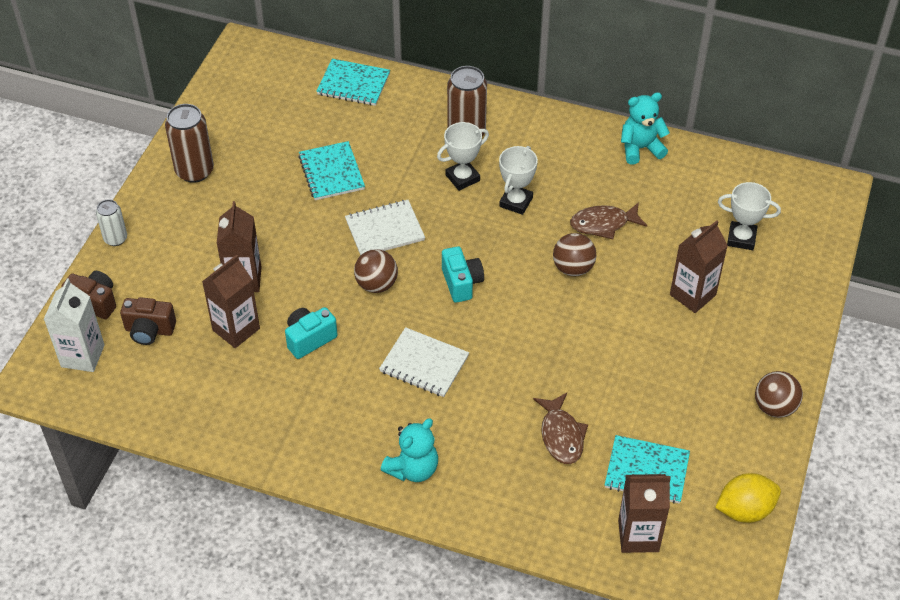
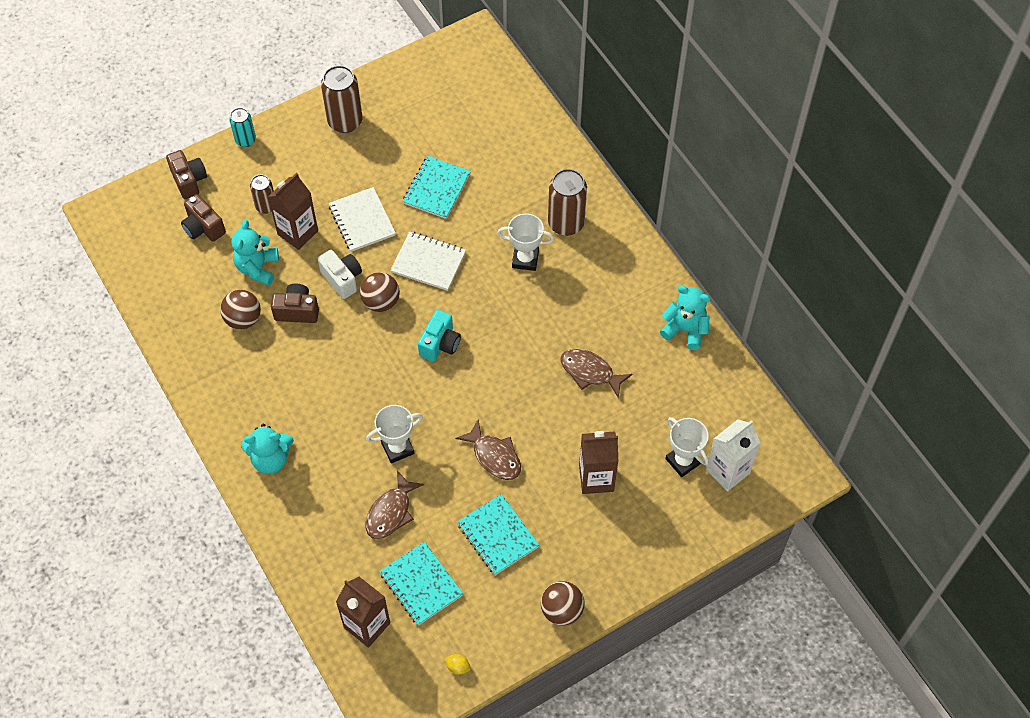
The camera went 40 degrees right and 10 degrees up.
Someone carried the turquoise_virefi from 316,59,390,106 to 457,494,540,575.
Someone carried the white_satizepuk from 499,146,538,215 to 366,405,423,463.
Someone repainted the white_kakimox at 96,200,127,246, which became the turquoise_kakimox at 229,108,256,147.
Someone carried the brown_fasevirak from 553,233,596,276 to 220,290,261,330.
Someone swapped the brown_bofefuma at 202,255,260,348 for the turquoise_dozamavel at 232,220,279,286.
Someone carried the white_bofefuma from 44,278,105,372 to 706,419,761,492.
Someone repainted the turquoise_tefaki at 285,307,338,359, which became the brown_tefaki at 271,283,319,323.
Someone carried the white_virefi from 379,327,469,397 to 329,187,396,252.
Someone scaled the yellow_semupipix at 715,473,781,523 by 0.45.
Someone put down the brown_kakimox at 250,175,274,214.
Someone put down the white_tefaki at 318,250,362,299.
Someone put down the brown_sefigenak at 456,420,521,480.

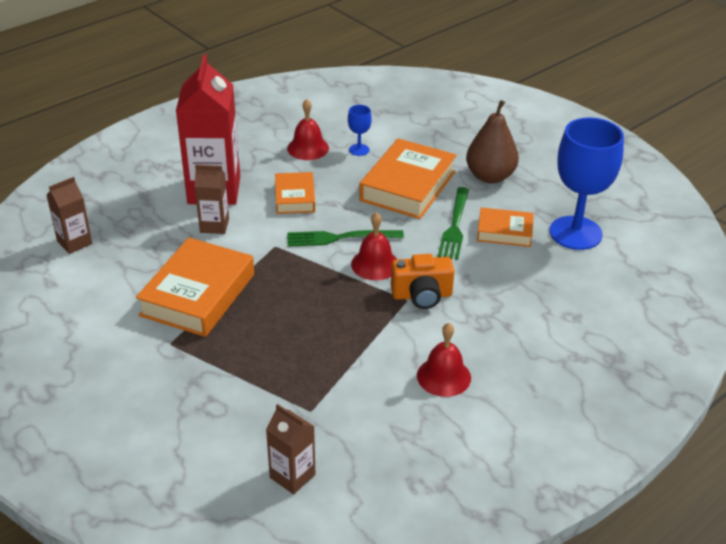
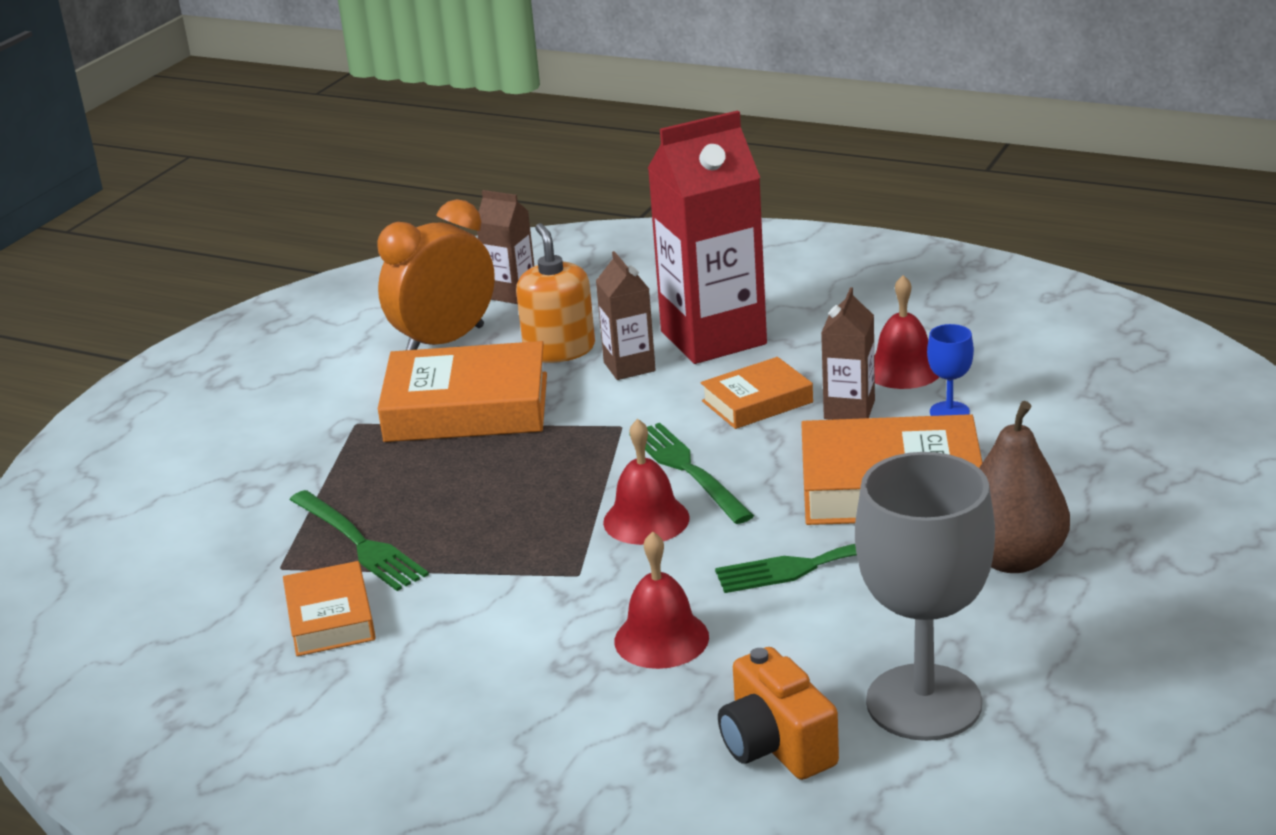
The camera went 70 degrees right and 10 degrees down.
Someone repainted the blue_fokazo at 550,117,624,250, which became the grey_fokazo at 855,452,995,741.
Someone carried the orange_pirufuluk from 477,207,534,247 to 283,561,376,656.
Someone carried the orange_tefaki from 391,254,454,309 to 718,647,839,780.
Someone carried the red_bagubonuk from 417,323,471,397 to 615,531,709,669.
Someone carried the brown_bofefuma from 266,404,315,494 to 821,288,875,420.
Someone put down the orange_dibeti at 378,199,495,350.
Someone put down the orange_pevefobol at 516,223,595,363.
Someone put down the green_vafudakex at 289,490,429,591.

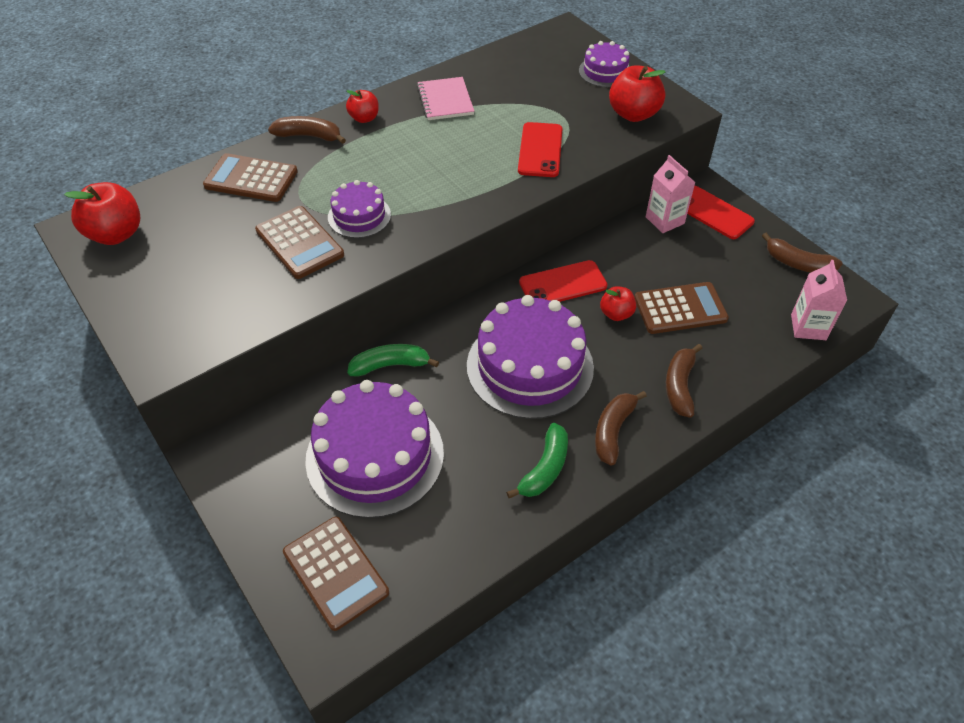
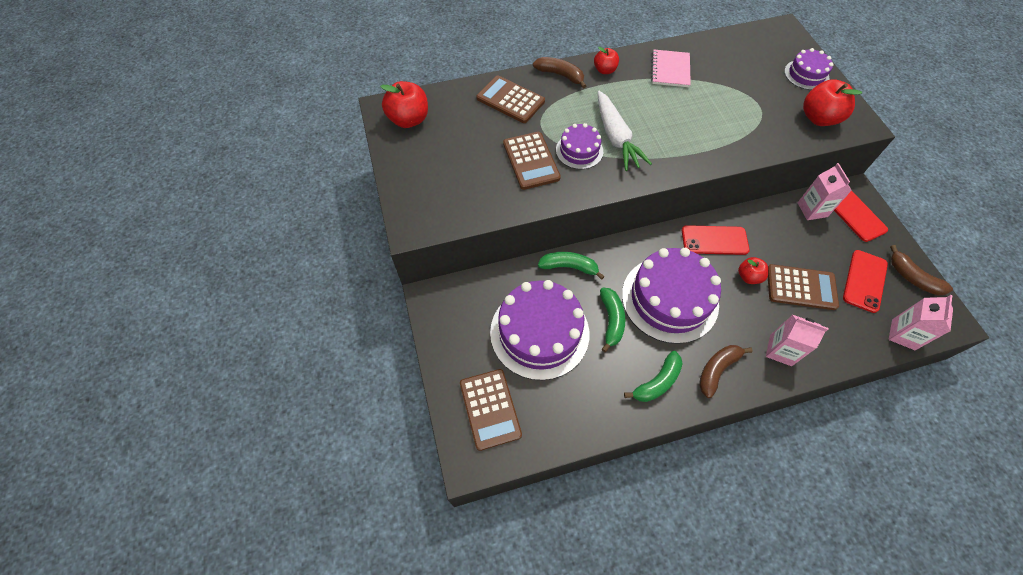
The camera went 20 degrees right and 10 degrees up.
Someone carried the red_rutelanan from 518,122,563,177 to 843,250,888,313.
Someone swapped the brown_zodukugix at 666,344,703,418 for the pink_bofefuma at 766,315,829,366.
Someone put down the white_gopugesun at 598,91,652,171.
Someone put down the green_zodukugix at 600,288,625,352.

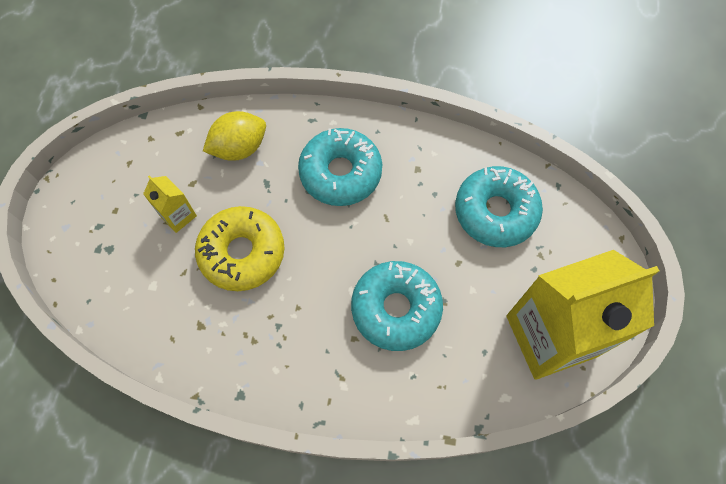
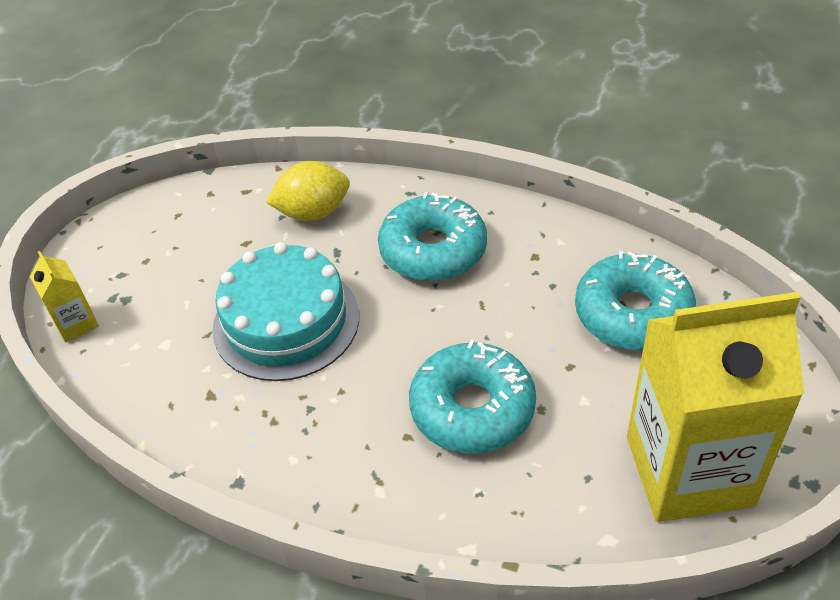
The camera went 15 degrees right and 20 degrees down.
Someone carried the yellow_bofefuma from 143,176,197,233 to 30,251,99,343.
Someone swapped the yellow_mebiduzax at 195,206,285,291 for the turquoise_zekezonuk at 212,242,359,381.

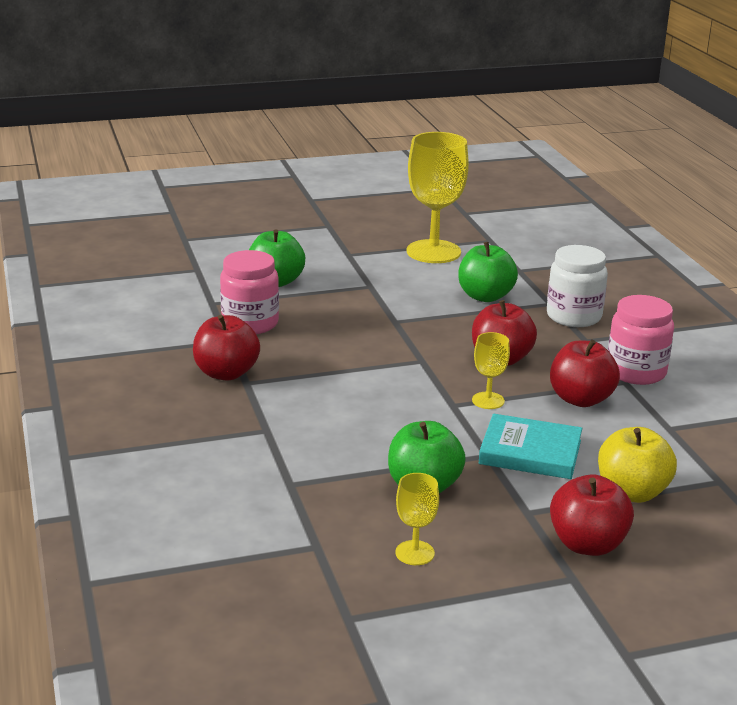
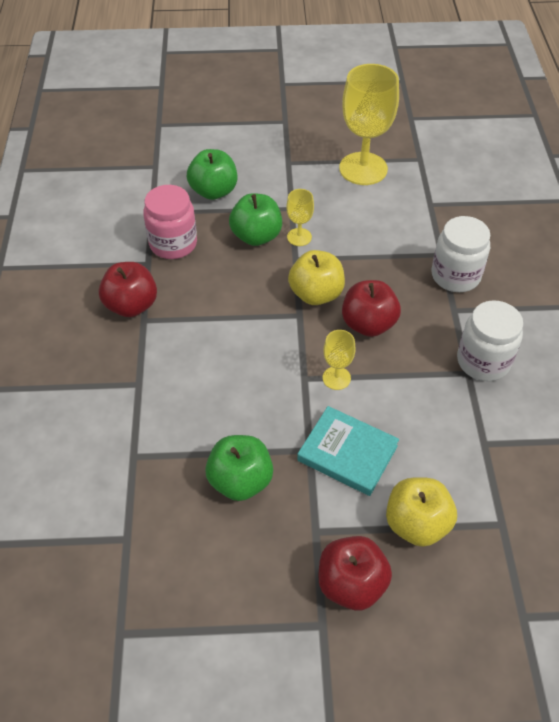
The camera went 15 degrees right and 25 degrees up.
Someone carried the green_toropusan from 458,242,518,302 to 229,193,282,246.
Someone repainted the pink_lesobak at 608,295,674,385, which became the white_lesobak at 457,300,523,381.
Someone took away the red_toropusan at 550,339,620,407.
Someone carried the yellow_fokazo from 395,473,439,565 to 287,189,314,246.
Someone put down the yellow_toropusan at 288,250,345,305.

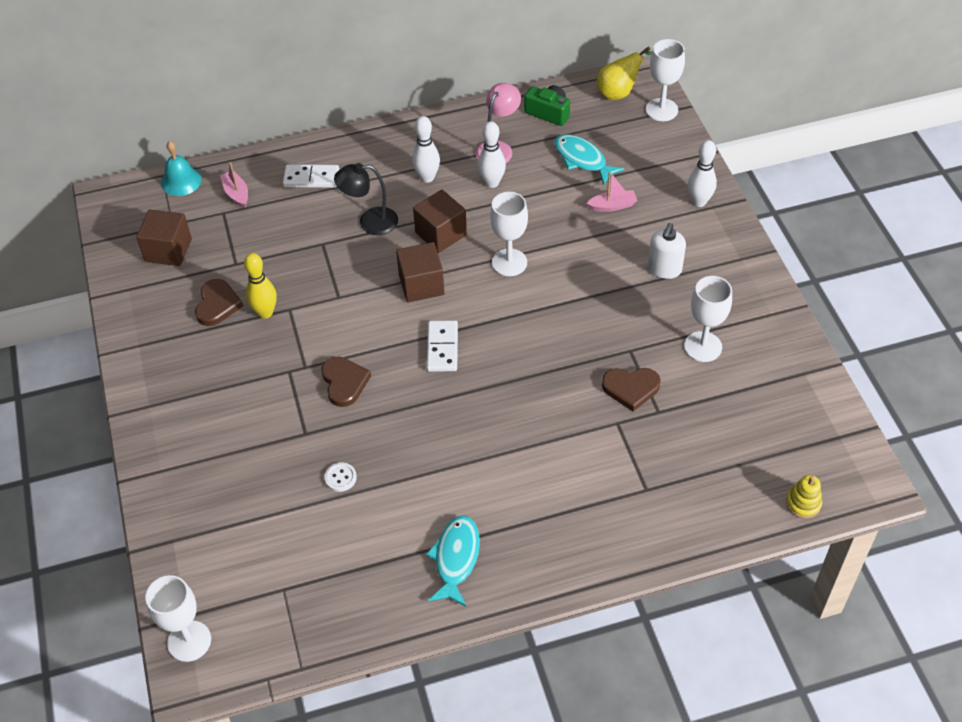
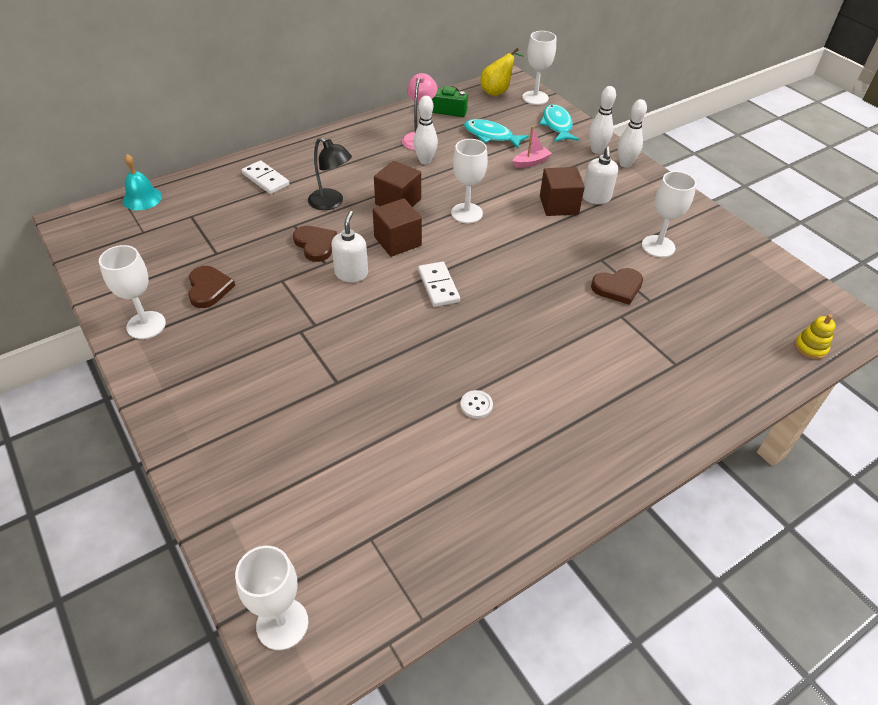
The camera went 20 degrees left and 5 degrees down.
Someone carried the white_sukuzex from 412,116,440,183 to 617,99,647,168.
Someone took away the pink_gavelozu at 220,162,248,208.
Someone rotated the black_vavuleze at 334,163,398,235 by 120 degrees counterclockwise.
Someone rotated the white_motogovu at 283,164,339,188 by 60 degrees clockwise.
Someone carried the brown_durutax from 136,209,192,266 to 540,167,585,216.
Someone took away the yellow_sukuzex at 244,253,277,319.
Someone carried the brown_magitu from 322,357,371,407 to 293,226,337,262.
Someone carried the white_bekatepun from 324,462,357,492 to 460,390,493,418.
Someone carried the turquoise_sefigenak from 426,515,480,606 to 539,104,579,142.
Someone put down the white_pevefobol at 331,211,368,282.
Someone put down the white_fokazo at 99,245,166,339.

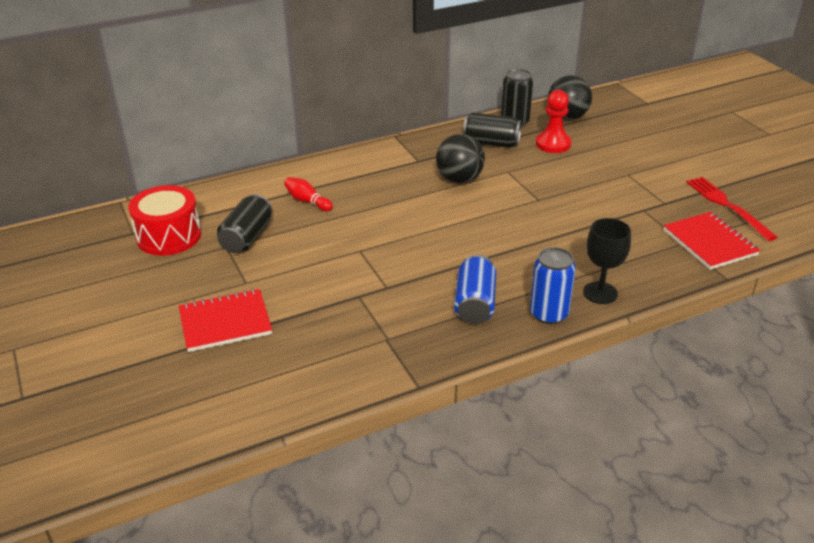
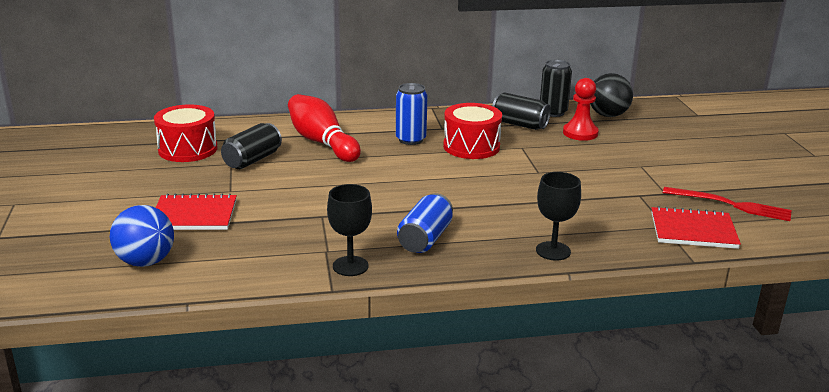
The camera went 15 degrees right and 10 degrees down.
Someone swapped the black_fasevirak at 436,134,485,183 for the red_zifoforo at 443,103,502,159.
Someone scaled the red_sukuzex at 284,177,333,211 by 2.07.
Someone rotated the red_vafudakex at 686,177,777,241 by 120 degrees clockwise.
Someone rotated the red_virefi at 663,212,760,270 by 75 degrees counterclockwise.
Someone carried the blue_kakimox from 530,247,576,324 to 396,83,428,145.
Someone put down the black_fokazo at 327,184,372,276.
Someone put down the blue_fasevirak at 110,205,174,267.

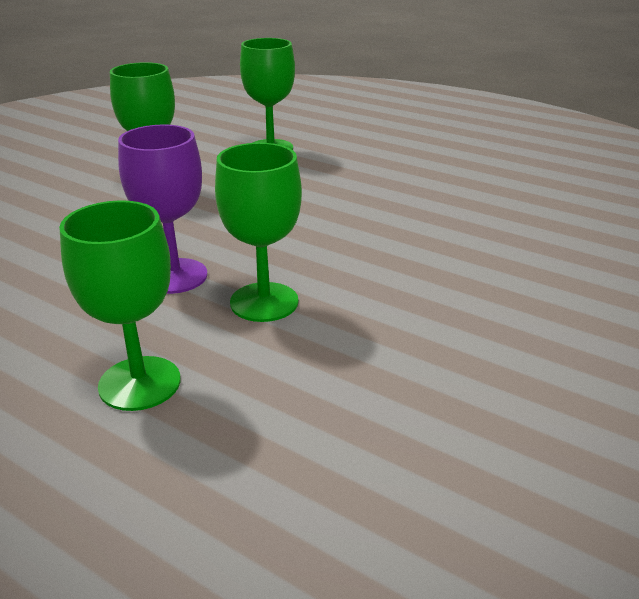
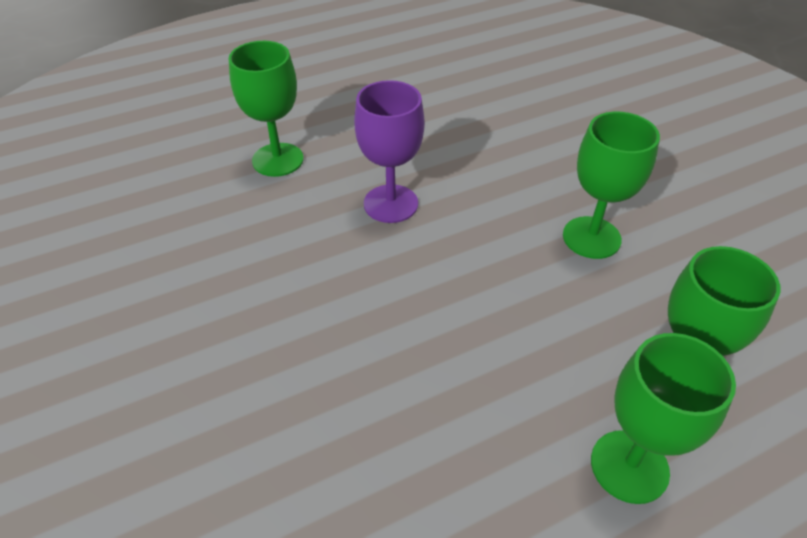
The camera went 120 degrees right and 15 degrees up.
Someone carried the green_fokazo from 215,143,302,322 to 591,333,736,504.

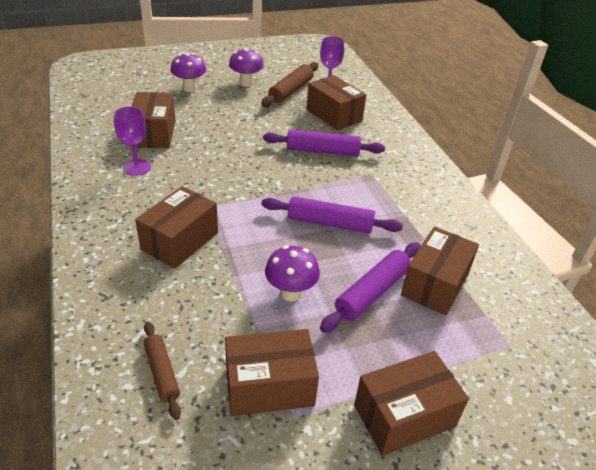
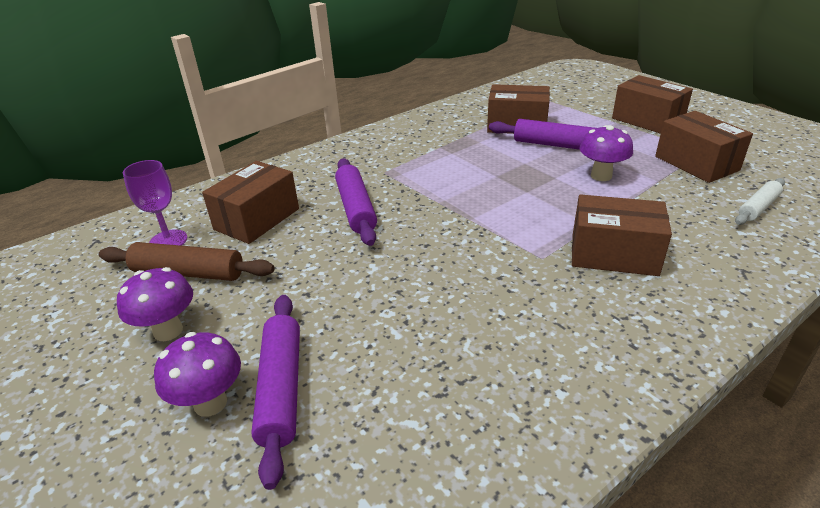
The camera went 105 degrees left and 5 degrees down.
Someone took away the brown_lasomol at 132,92,176,148.
Someone took away the purple_fokazo at 114,106,151,176.
Someone carried the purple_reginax from 261,196,403,233 to 251,295,300,490.
Someone repainted the brown_reginax at 144,322,181,420, which became the white_reginax at 735,178,785,225.

